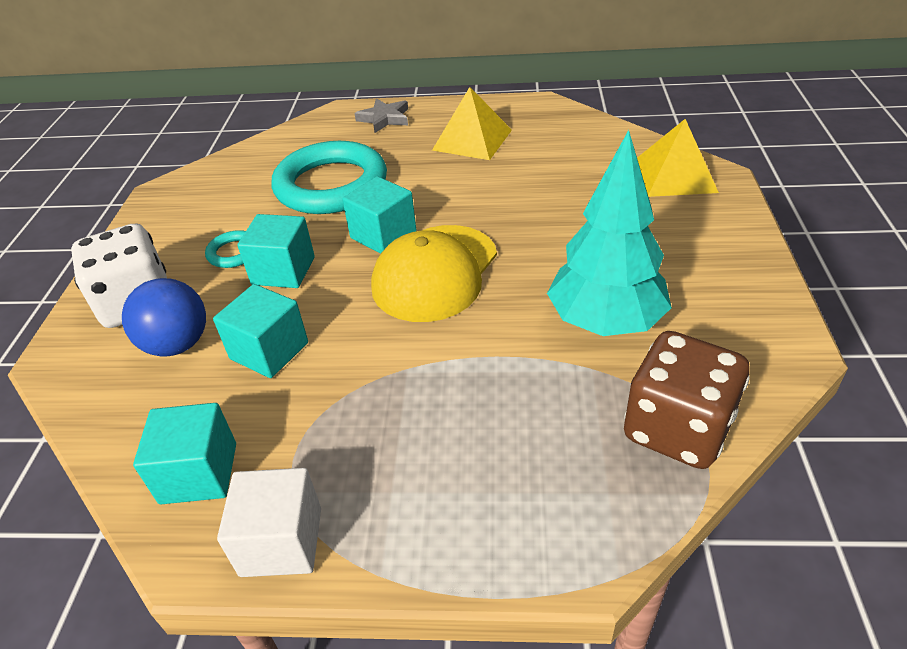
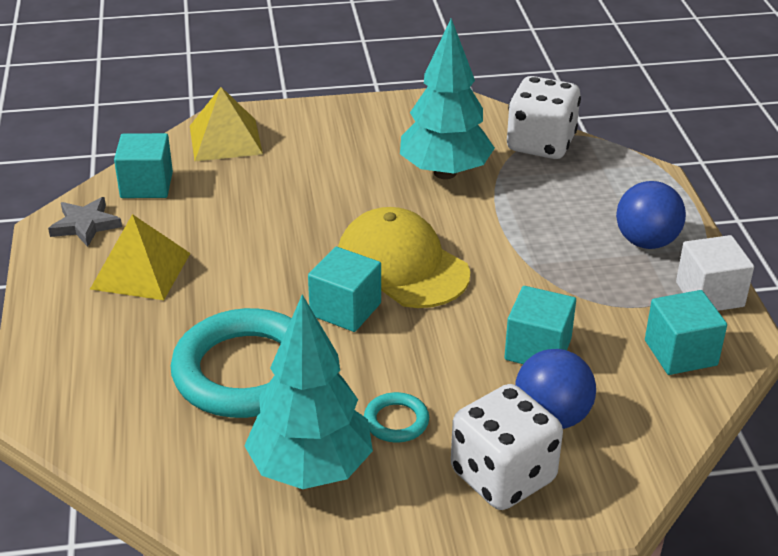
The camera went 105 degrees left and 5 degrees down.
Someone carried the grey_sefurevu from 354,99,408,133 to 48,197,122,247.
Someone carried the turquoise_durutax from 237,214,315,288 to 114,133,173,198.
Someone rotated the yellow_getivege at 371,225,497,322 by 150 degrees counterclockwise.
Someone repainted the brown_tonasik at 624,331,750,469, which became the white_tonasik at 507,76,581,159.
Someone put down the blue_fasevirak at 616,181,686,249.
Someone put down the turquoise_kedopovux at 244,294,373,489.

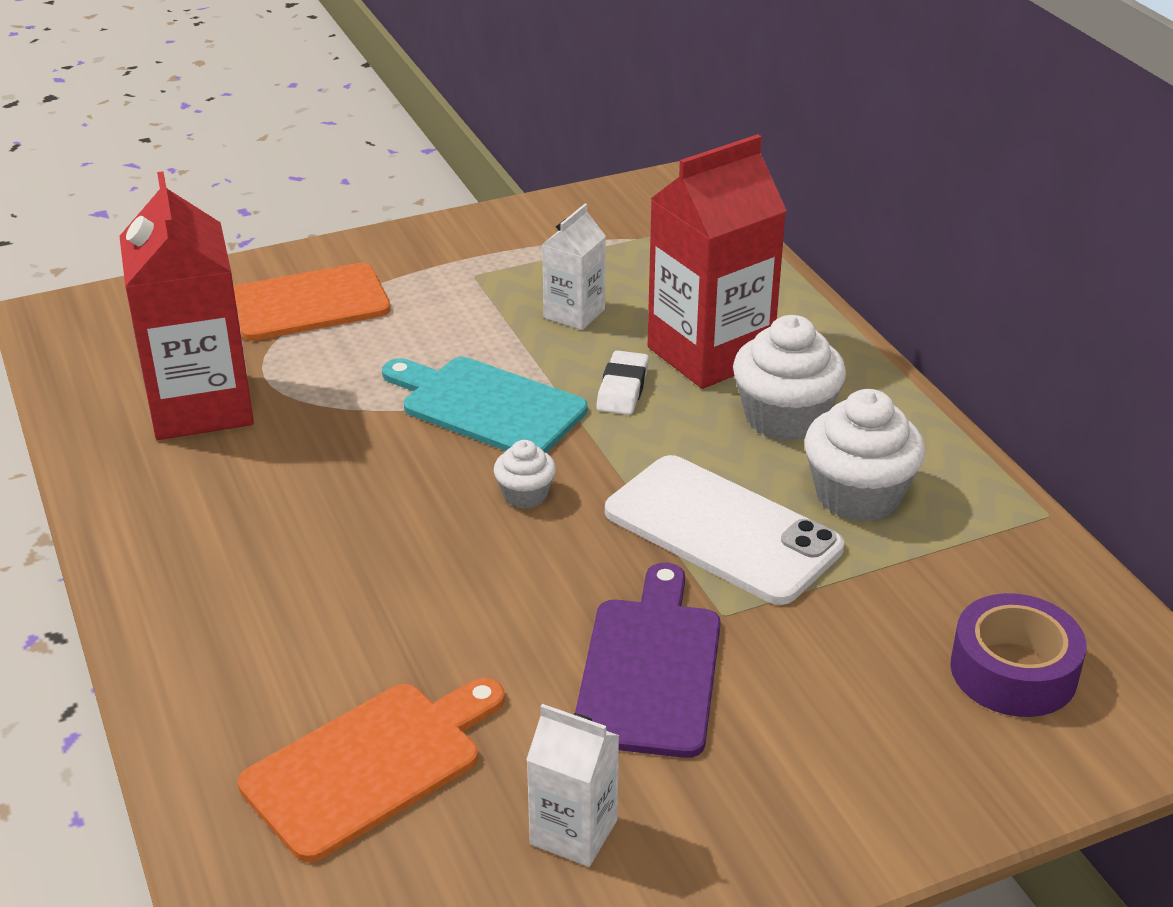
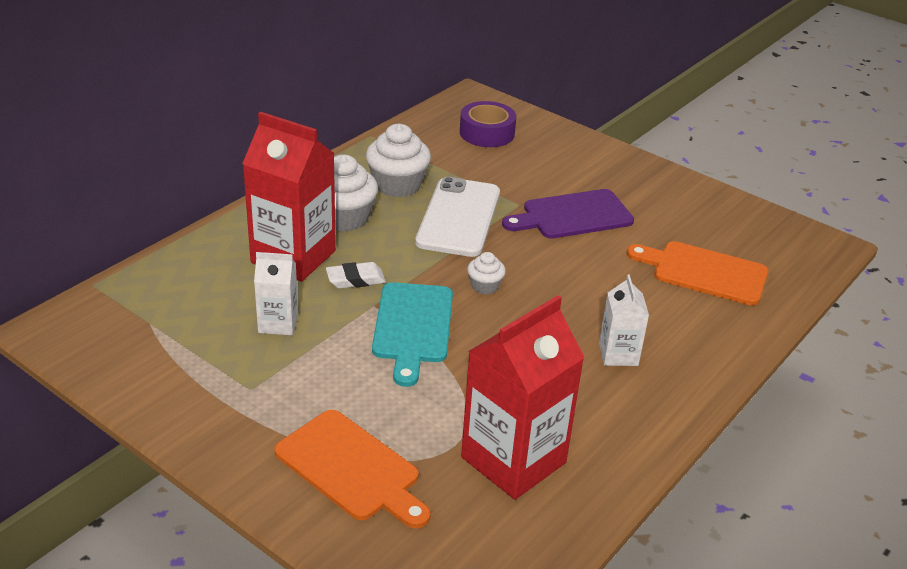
The camera went 120 degrees left and 0 degrees up.
Someone carried the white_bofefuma from 526,704,620,867 to 599,275,649,366.

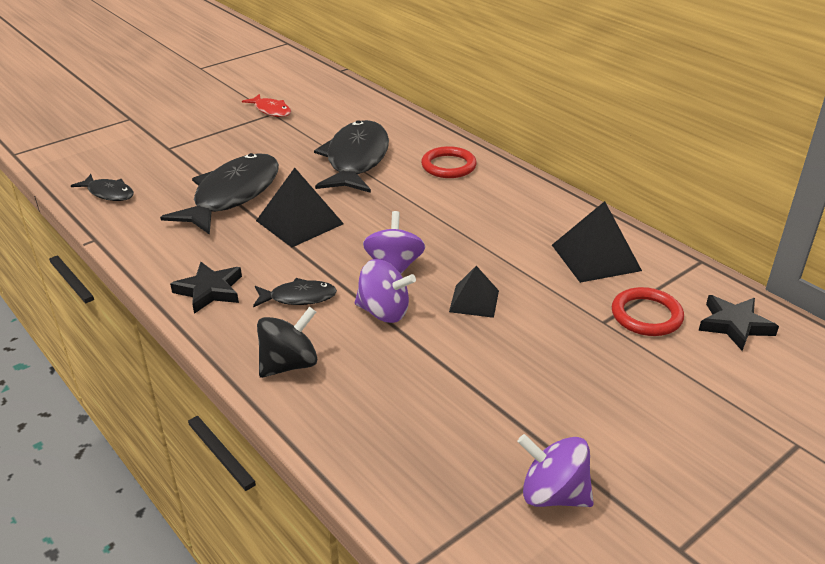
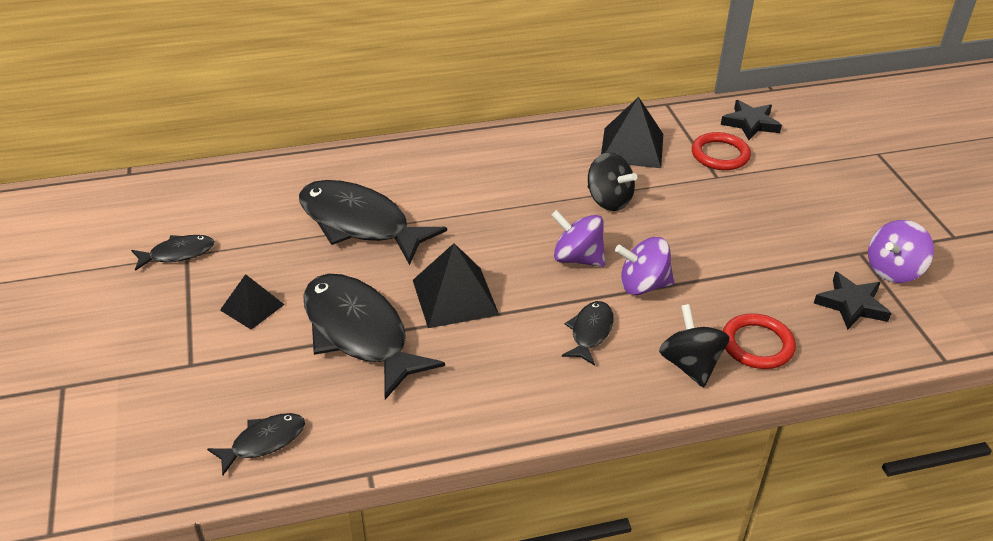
The camera went 65 degrees left and 5 degrees up.
Someone repainted the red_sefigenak at 242,94,291,117, which became the black_sefigenak at 131,235,214,271.
Someone carried the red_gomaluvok from 421,146,477,178 to 723,313,796,369.
Someone rotated the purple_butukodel at 355,259,416,323 by 135 degrees counterclockwise.
Someone carried the black_sefurevu from 170,262,242,314 to 814,271,891,330.
Someone carried the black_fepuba from 449,266,499,318 to 220,274,285,330.
Someone put down the black_butukodel at 588,152,637,211.

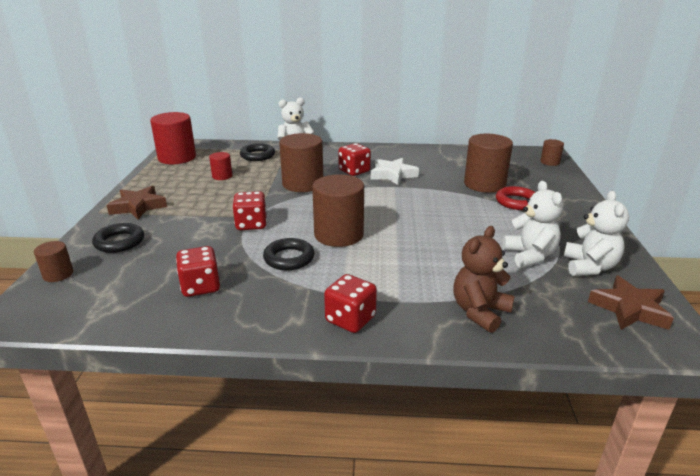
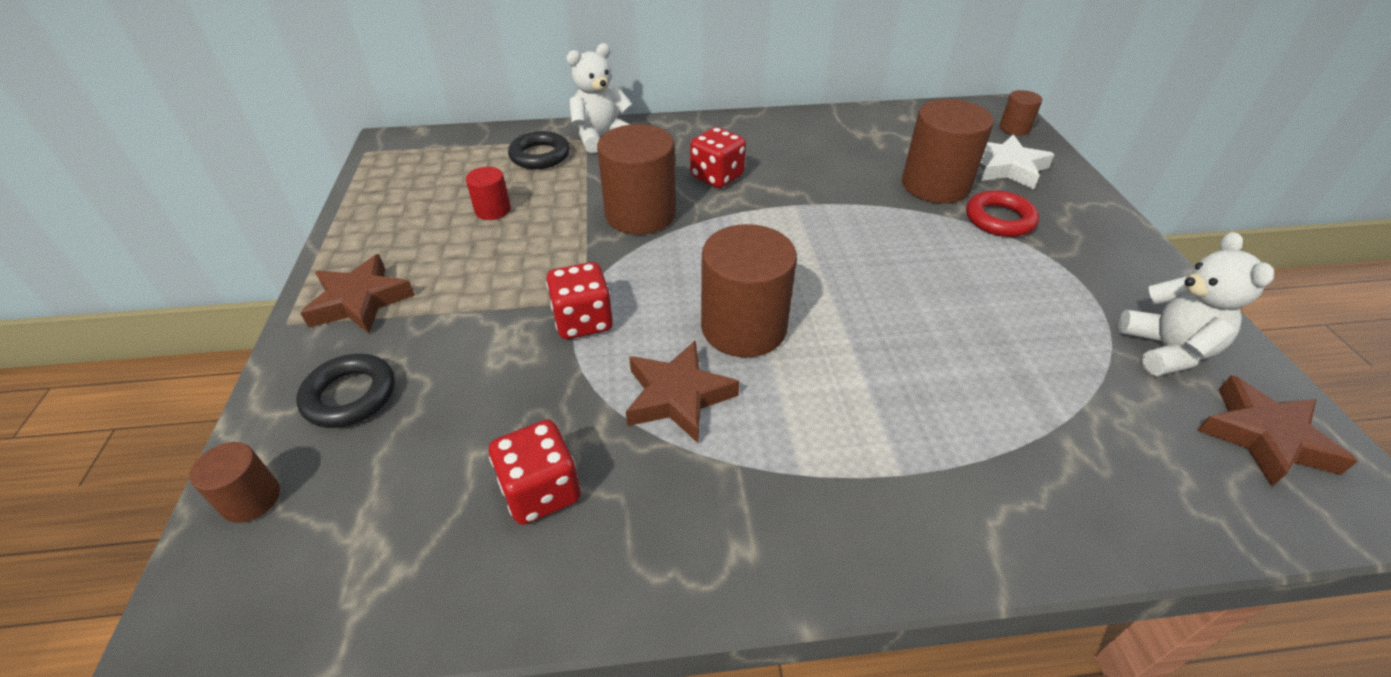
The camera went 10 degrees left and 15 degrees up.
Someone took away the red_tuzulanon at 150,112,196,164.
Someone carried the white_sefurevu from 371,158,419,185 to 981,134,1055,189.
Someone took away the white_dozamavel at 502,181,563,268.
Someone took away the brown_dozamavel at 453,226,515,333.
Someone swapped the black_gomaluvok at 263,238,314,270 for the brown_sefurevu at 626,340,740,443.
Someone took away the red_tonasik at 324,274,377,333.

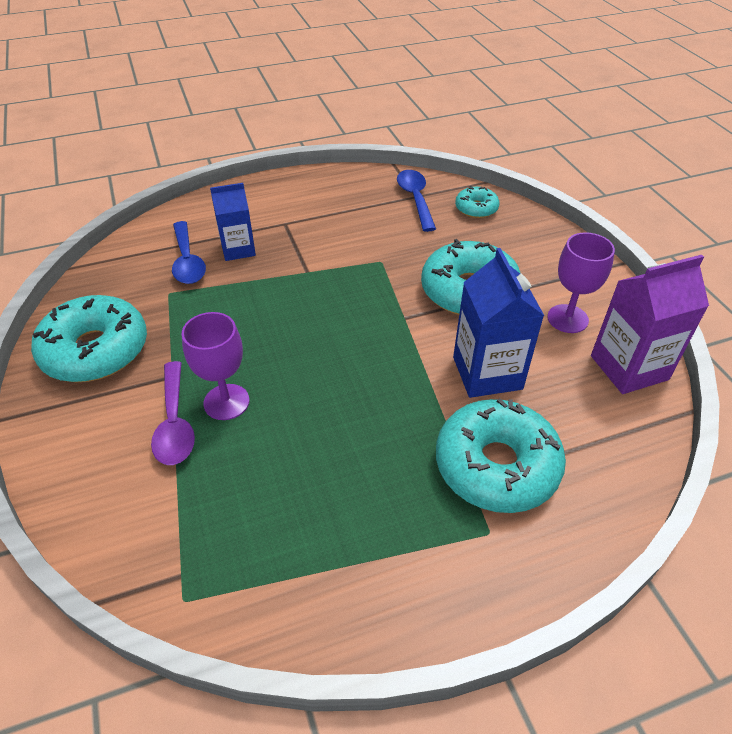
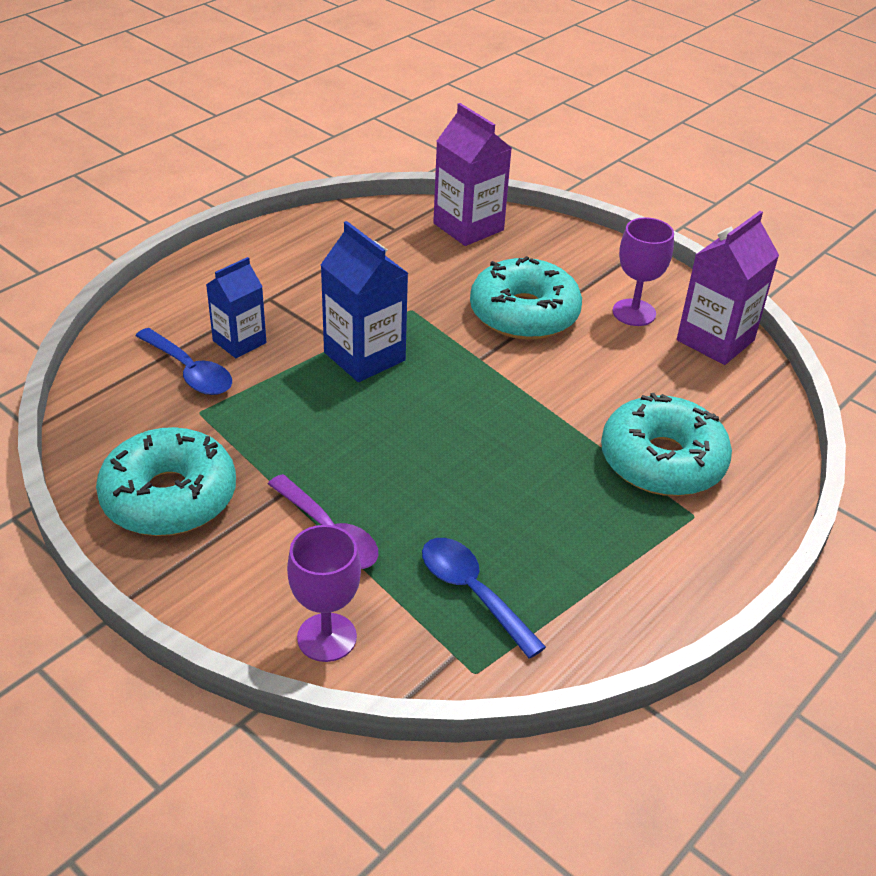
The camera went 30 degrees left and 5 degrees down.
Someone carried the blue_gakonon from 397,170,436,232 to 422,538,546,659.
Someone swapped the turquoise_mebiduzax at 455,186,499,218 for the purple_bofefuma at 433,103,512,246.
Someone carried the blue_bofefuma from 453,248,544,398 to 321,221,408,382.
Someone carried the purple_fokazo from 182,312,249,420 to 287,525,361,662.

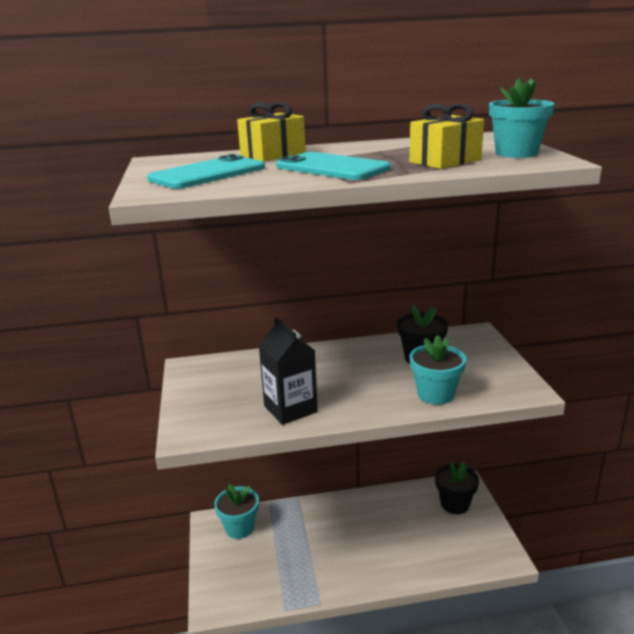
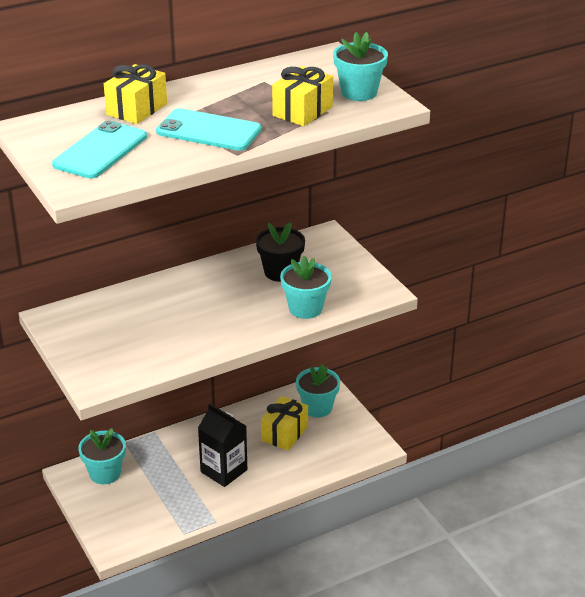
The camera went 20 degrees left and 10 degrees up.
Someone carried the black_bofefuma from 259,317,318,425 to 198,403,247,487.
Someone repainted the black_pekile at 435,462,479,514, which became the turquoise_pekile at 296,364,340,418.
Someone put down the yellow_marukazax at 261,396,308,451.

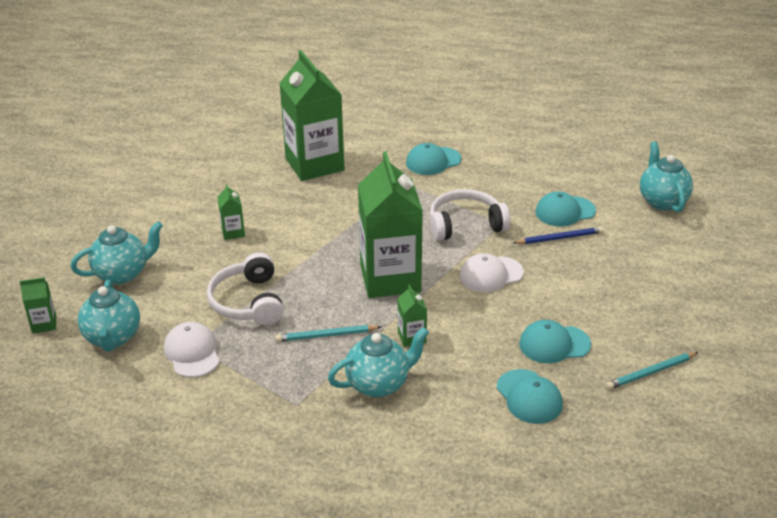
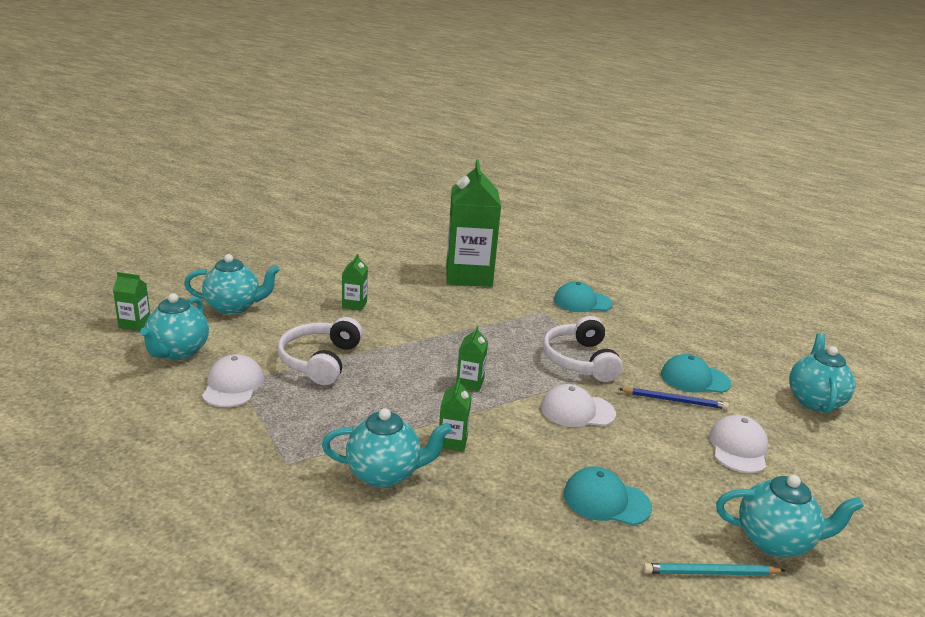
The camera went 20 degrees right and 10 degrees down.
Someone scaled the green_bofefuma at 358,151,423,298 by 0.41.
Someone rotated the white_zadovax at 430,189,511,241 by 105 degrees counterclockwise.
Someone took away the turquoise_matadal at 276,325,381,342.
Someone took away the turquoise_getivege at 497,369,563,424.
Someone put down the white_getivege at 709,415,768,473.
Someone put down the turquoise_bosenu at 716,475,864,557.

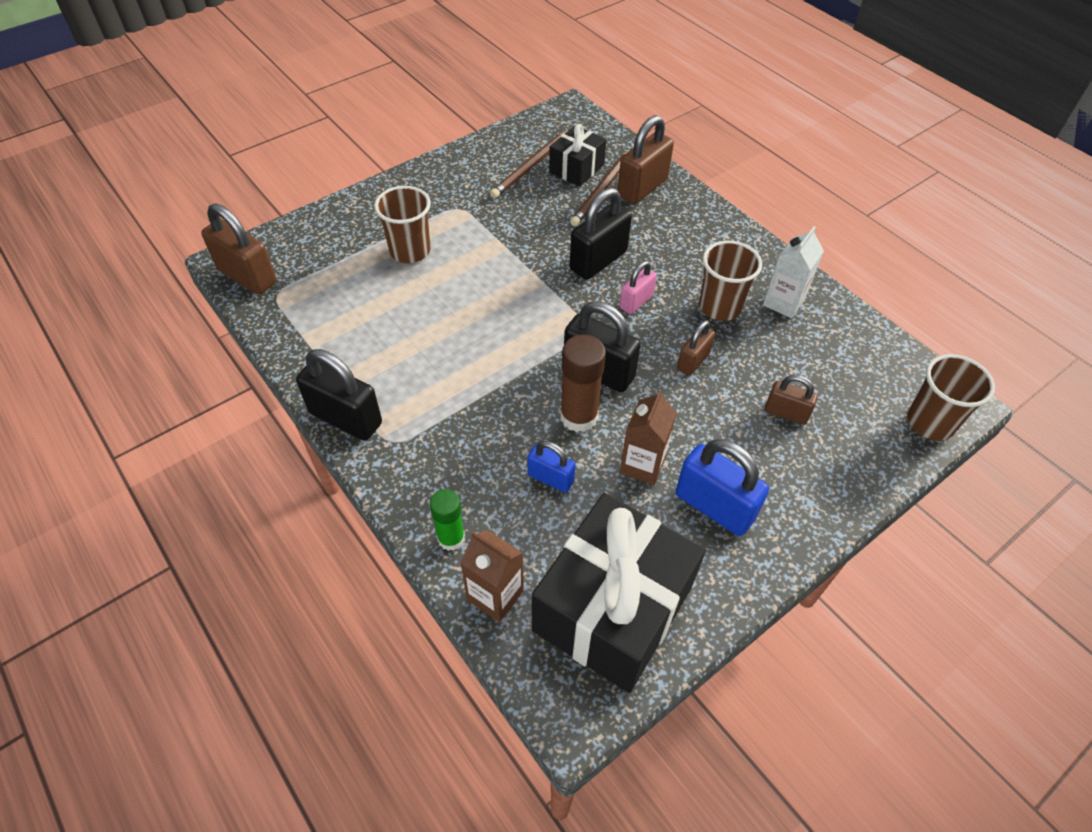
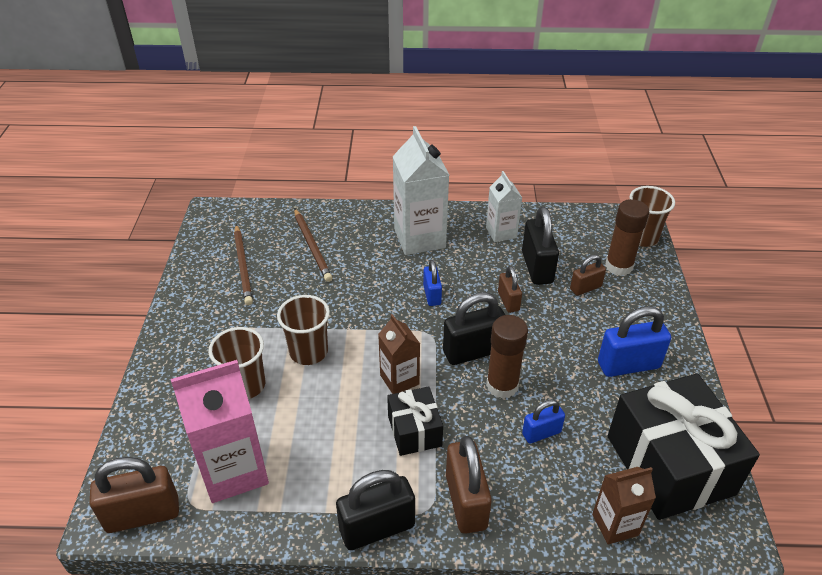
The camera went 50 degrees left and 10 degrees down.
Someone carried the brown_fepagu from 617,115,674,204 to 446,436,492,534.
Someone carried the black_marukazax from 549,124,606,187 to 387,386,443,456.
Someone carried the black_fepagu from 570,188,632,280 to 522,207,559,285.
Someone carried the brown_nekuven from 699,241,762,321 to 277,295,330,365.
Someone repainted the pink_fepagu at 620,261,657,314, which became the blue_fepagu at 423,260,442,306.
Someone carried the brown_bofefuma from 620,389,677,485 to 378,314,420,394.
Someone took away the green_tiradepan at 430,489,465,551.
Someone put down the white_bofefuma at 392,126,449,255.
Someone put down the brown_tiradepan at 605,199,649,276.
Someone put down the pink_bofefuma at 171,360,269,503.

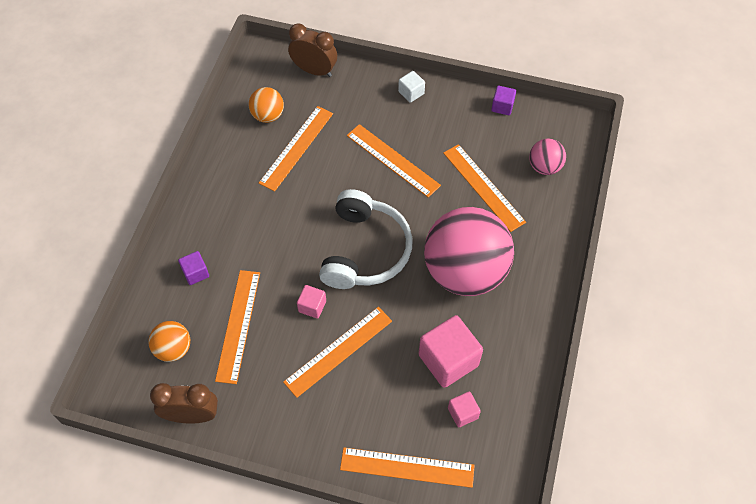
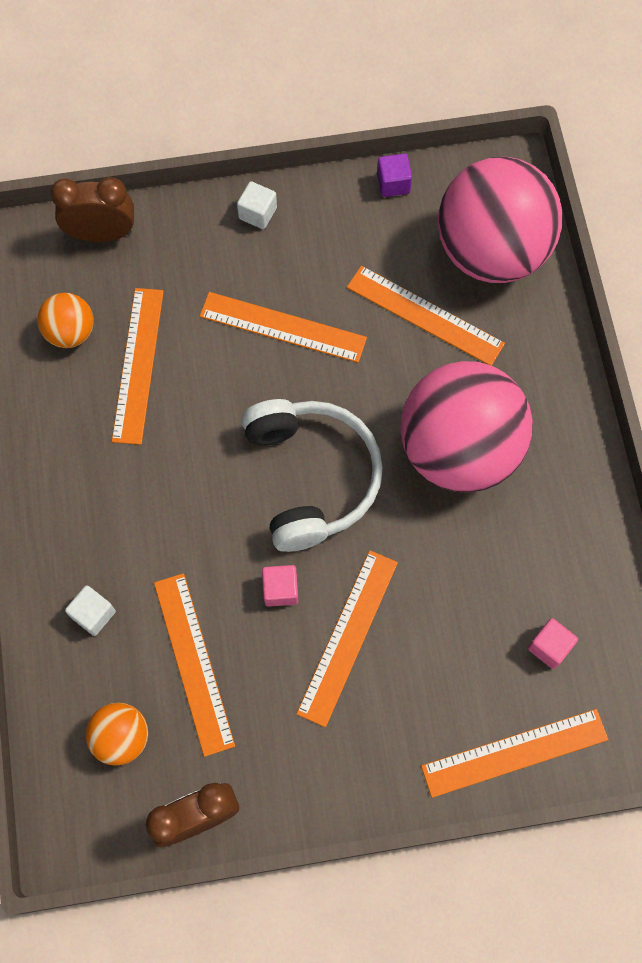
The camera went 25 degrees left and 10 degrees up.
Someone scaled the pink_fasevirak at 529,139,566,175 by 2.24.
Someone repainted the purple_durutax at 178,251,209,285, which became the white_durutax at 65,585,116,636.
Someone took away the pink_durutax at 419,315,483,388.

